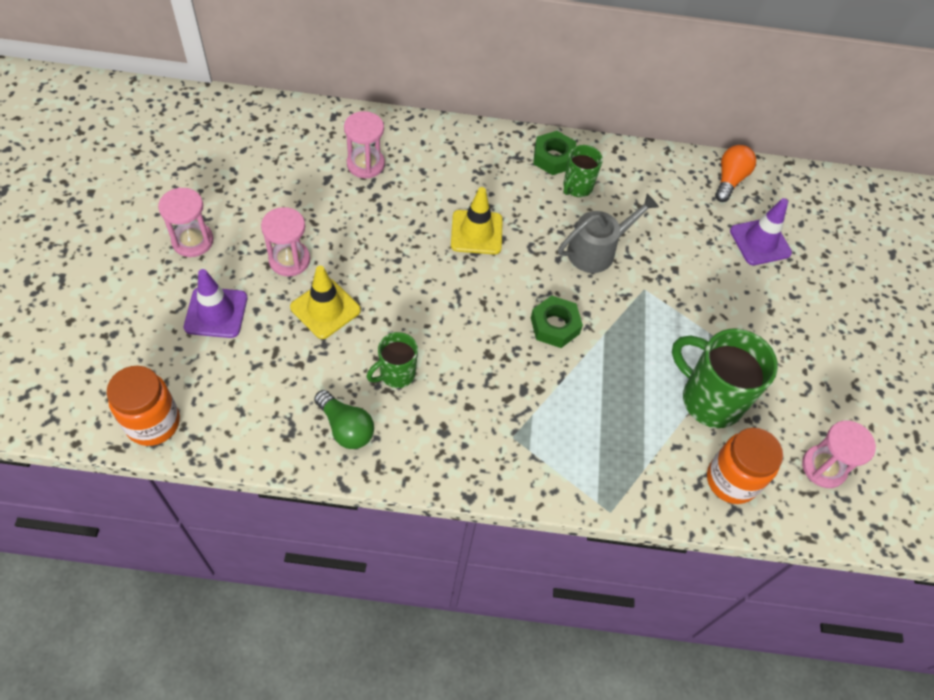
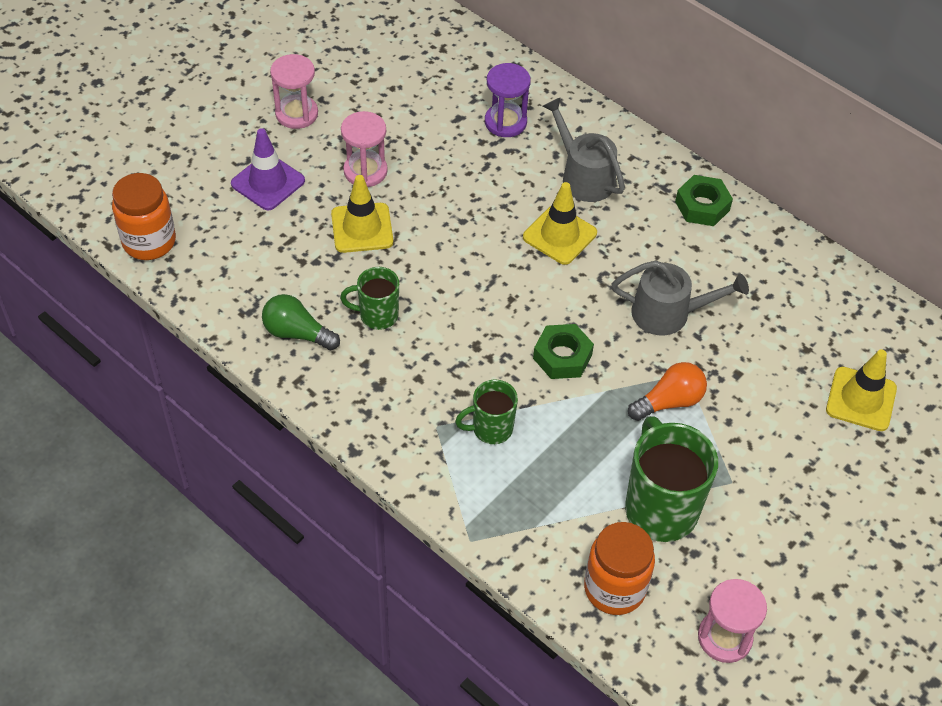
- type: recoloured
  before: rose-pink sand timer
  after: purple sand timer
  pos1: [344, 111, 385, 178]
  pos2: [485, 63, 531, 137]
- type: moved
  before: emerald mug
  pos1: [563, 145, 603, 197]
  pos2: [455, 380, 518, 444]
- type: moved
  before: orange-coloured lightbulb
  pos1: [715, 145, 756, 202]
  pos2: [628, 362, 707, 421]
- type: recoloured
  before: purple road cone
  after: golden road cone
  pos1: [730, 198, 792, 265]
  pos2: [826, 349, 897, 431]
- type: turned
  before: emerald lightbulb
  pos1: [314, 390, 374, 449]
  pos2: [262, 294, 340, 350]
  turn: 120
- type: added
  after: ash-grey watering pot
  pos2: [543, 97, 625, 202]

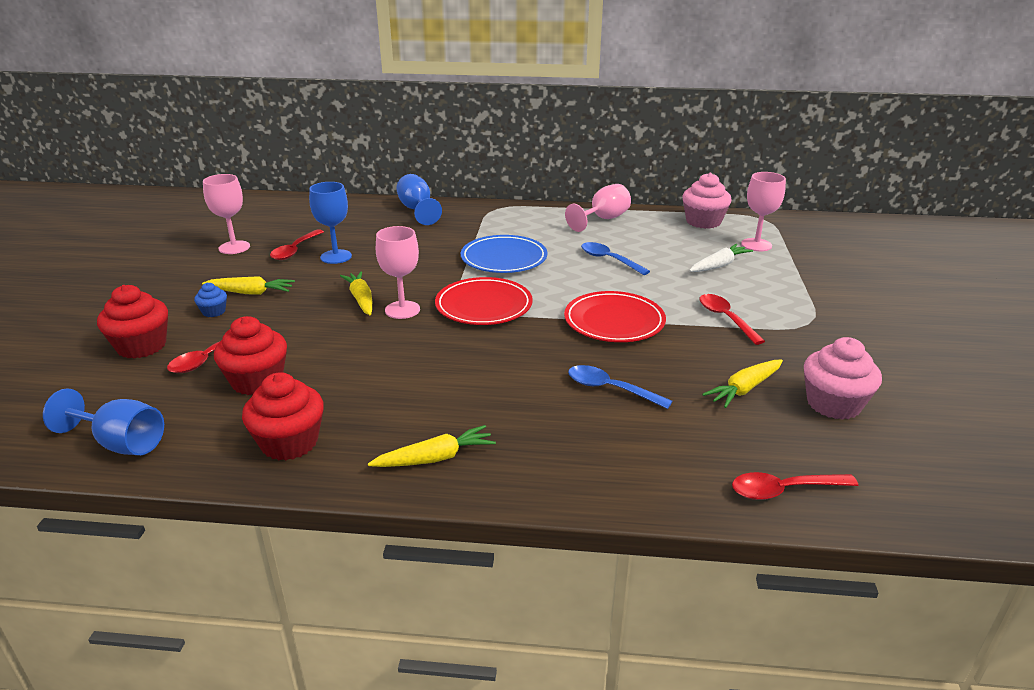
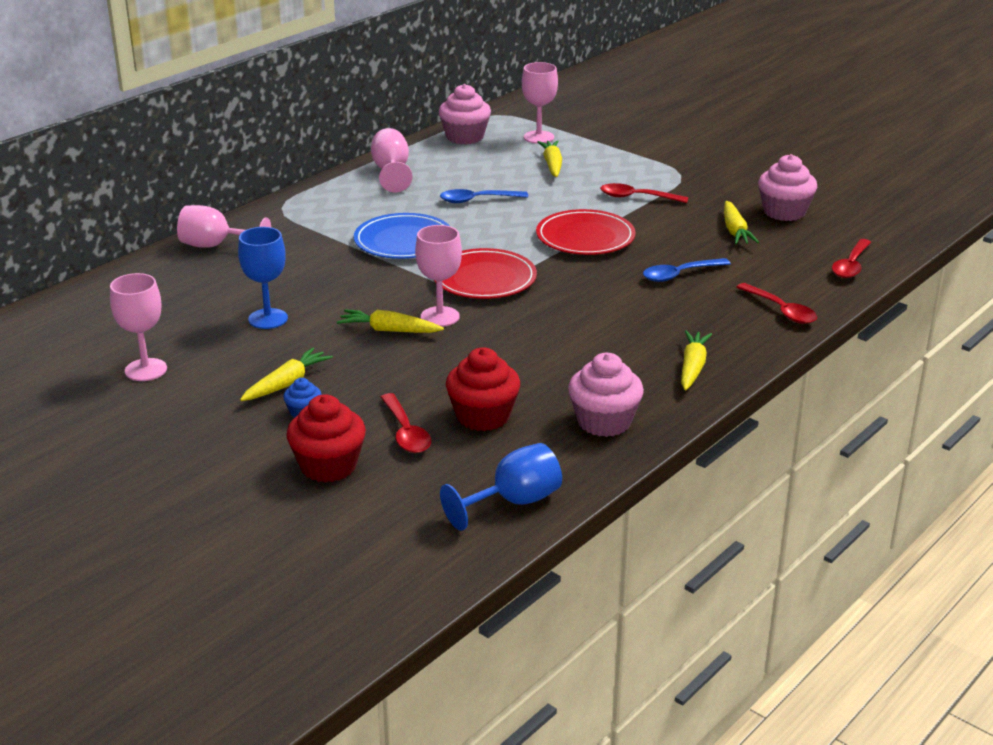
- type: recoloured
  before: royal blue goblet
  after: rose-pink goblet
  pos1: [396, 174, 442, 225]
  pos2: [177, 205, 271, 248]
- type: moved
  before: crimson teaspoon
  pos1: [270, 229, 324, 260]
  pos2: [736, 283, 817, 324]
- type: recoloured
  before: white carrot
  after: golden carrot
  pos1: [689, 244, 753, 272]
  pos2: [538, 140, 562, 177]
- type: recoloured
  before: crimson muffin
  after: rose-pink muffin
  pos1: [242, 372, 324, 461]
  pos2: [568, 353, 644, 437]

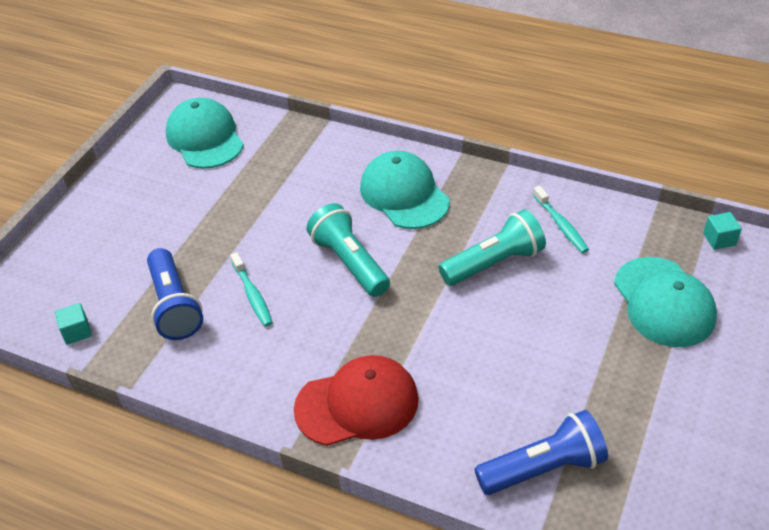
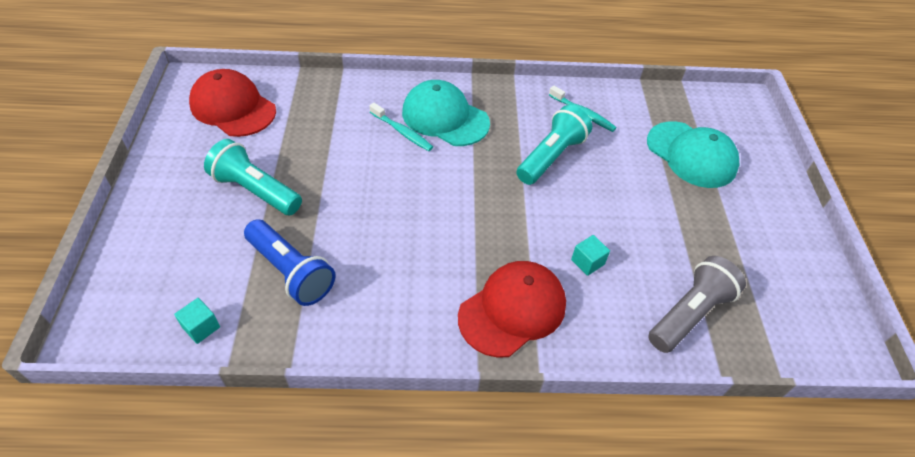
- type: recoloured
  before: aqua cap
  after: crimson cap
  pos1: [166, 98, 244, 169]
  pos2: [189, 69, 276, 137]
- type: moved
  before: aqua flashlight
  pos1: [307, 203, 390, 297]
  pos2: [204, 139, 302, 215]
- type: moved
  before: aqua block
  pos1: [703, 212, 742, 250]
  pos2: [571, 235, 610, 276]
- type: moved
  before: aqua dental brush
  pos1: [230, 252, 273, 327]
  pos2: [370, 103, 433, 151]
- type: recoloured
  before: royal blue flashlight
  after: ash-grey flashlight
  pos1: [474, 410, 608, 495]
  pos2: [648, 256, 746, 353]

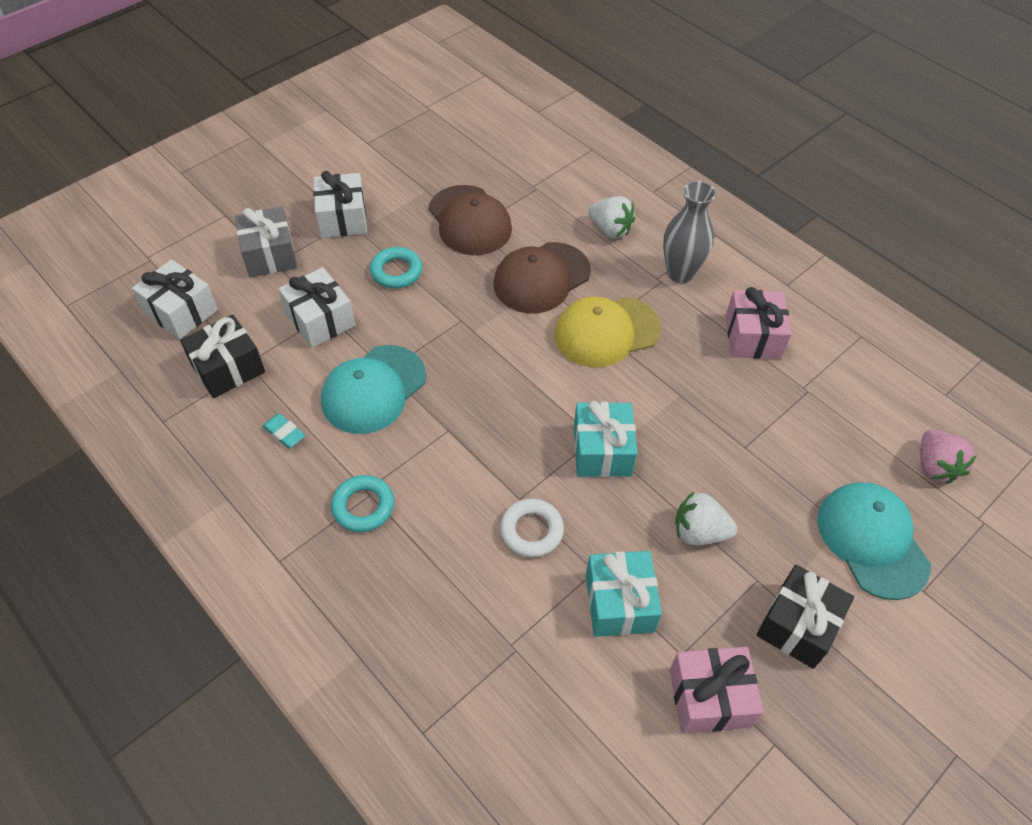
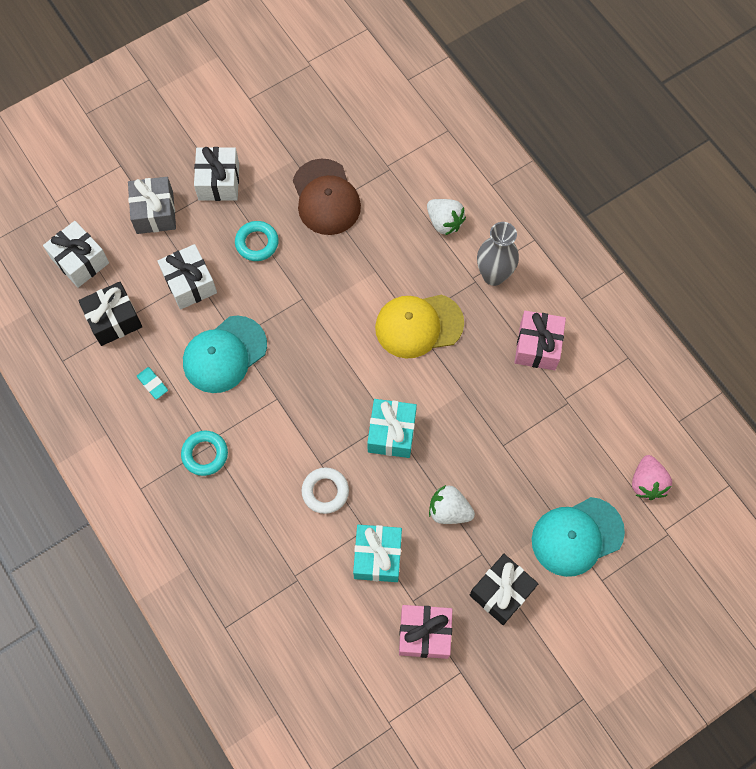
- type: removed
  before: dark brown cap
  pos1: [494, 242, 591, 313]
- type: turned
  before: aqua cap
  pos1: [817, 482, 931, 600]
  pos2: [532, 497, 625, 577]
  turn: -105

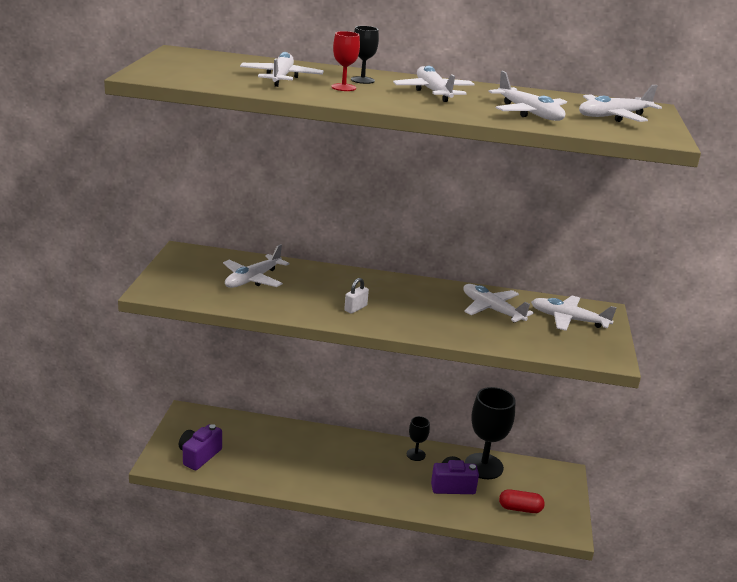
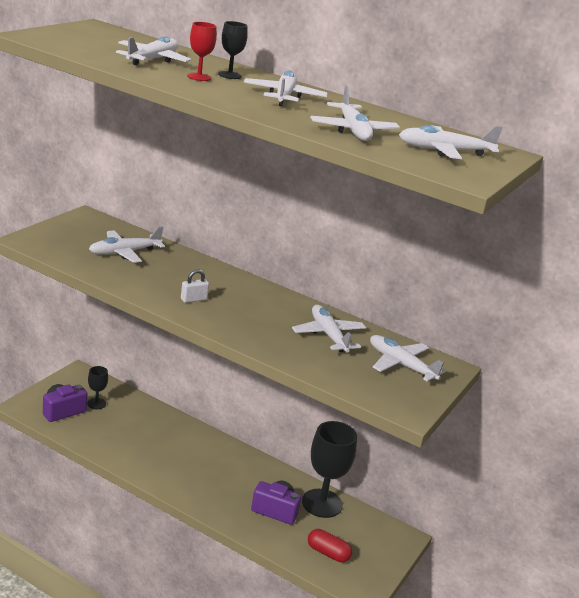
- type: moved
  before: ebony goblet
  pos1: [407, 416, 430, 461]
  pos2: [87, 366, 108, 409]

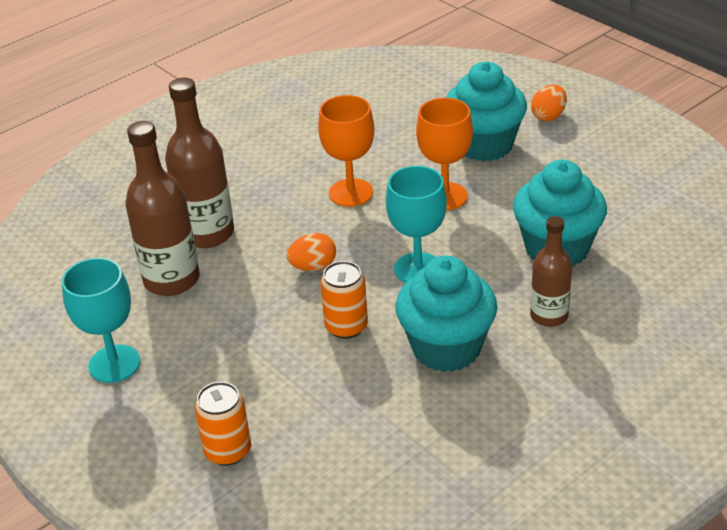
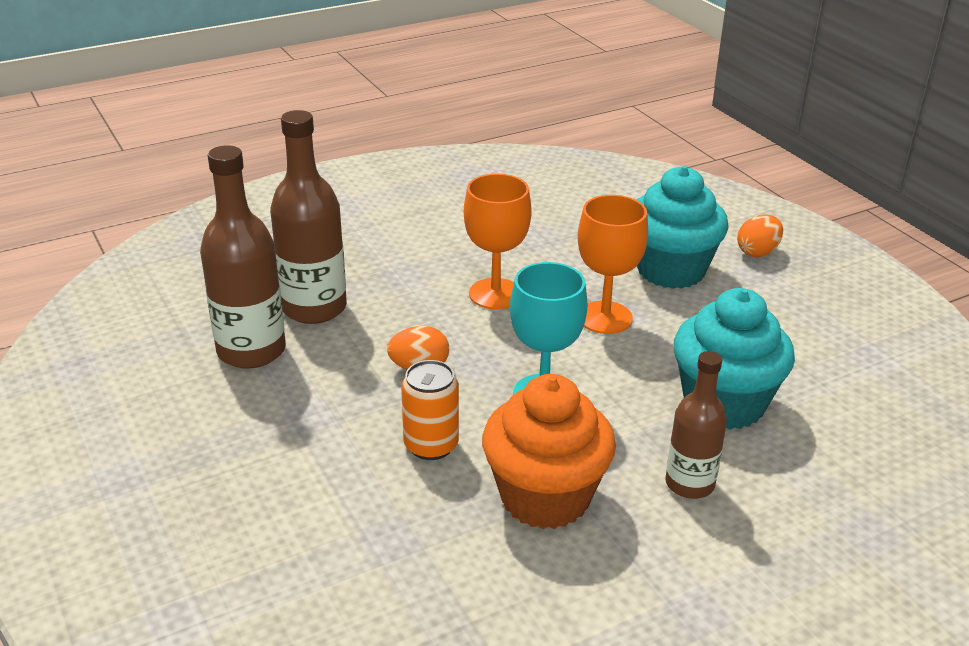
- type: recoloured
  before: aqua muffin
  after: orange-coloured muffin
  pos1: [395, 255, 497, 372]
  pos2: [482, 374, 616, 529]
- type: removed
  before: aqua goblet
  pos1: [62, 258, 140, 383]
- type: removed
  before: orange-coloured soda can
  pos1: [195, 382, 251, 466]

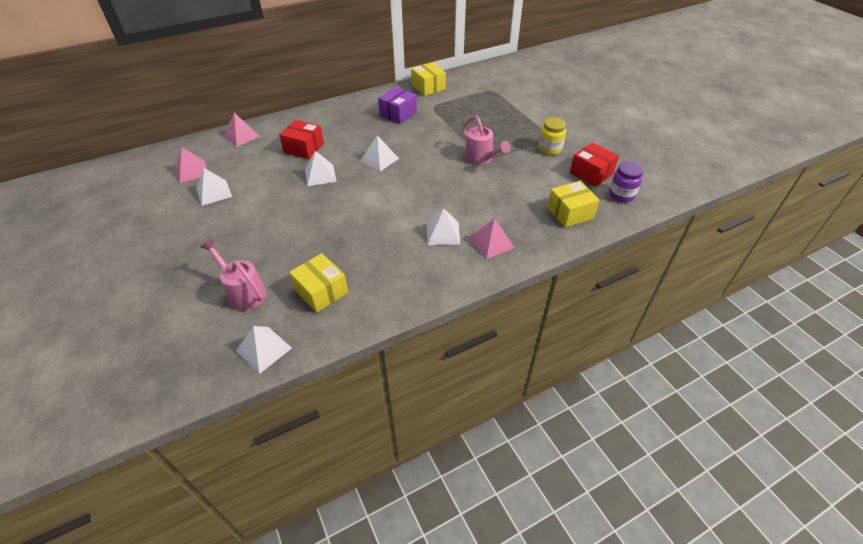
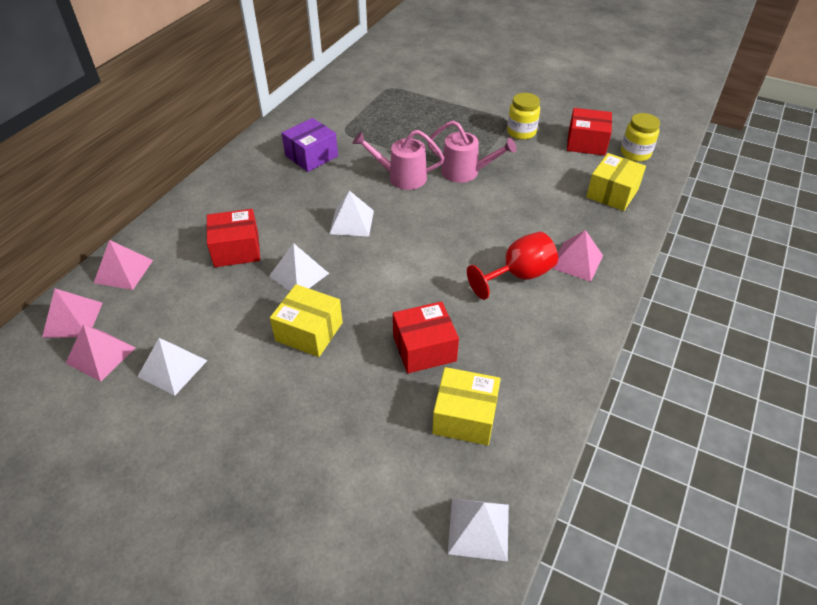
- type: moved
  before: golden box
  pos1: [411, 62, 446, 96]
  pos2: [270, 284, 343, 357]
- type: turned
  before: purple box
  pos1: [378, 87, 417, 124]
  pos2: [282, 118, 338, 172]
  turn: 45
- type: recoloured
  before: purple preserve jar
  after: golden preserve jar
  pos1: [609, 161, 644, 202]
  pos2: [621, 113, 660, 162]
- type: replaced
  before: white solid pyramid
  after: crimson goblet
  pos1: [427, 208, 460, 245]
  pos2: [467, 232, 558, 300]
- type: moved
  before: rose-pink watering pot
  pos1: [200, 239, 267, 311]
  pos2: [352, 130, 444, 190]
- type: added
  after: rose-pink solid pyramid
  pos2: [42, 289, 103, 338]
- type: added
  after: crimson box
  pos2: [393, 301, 459, 373]

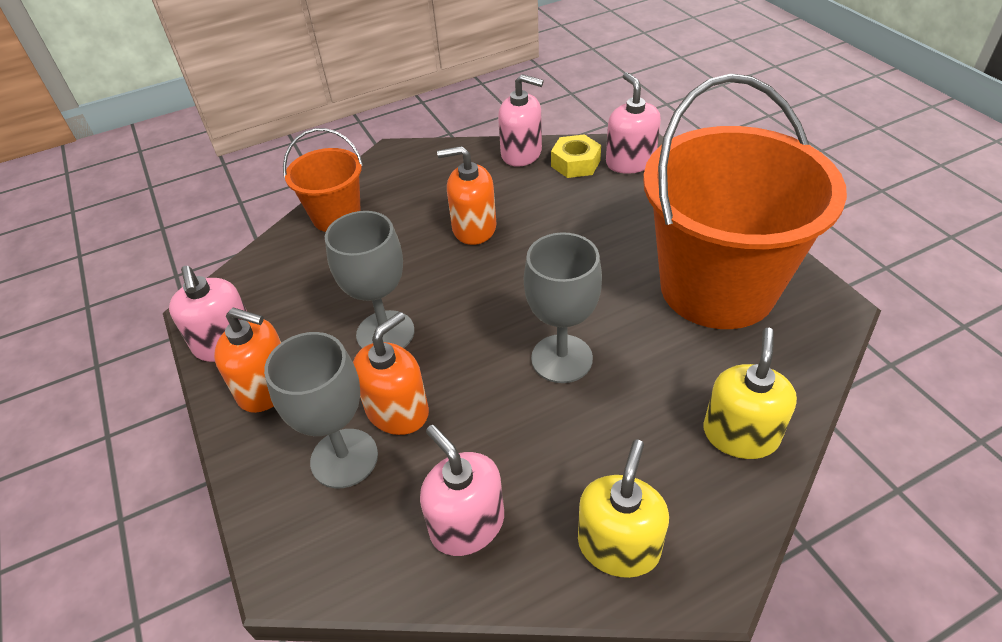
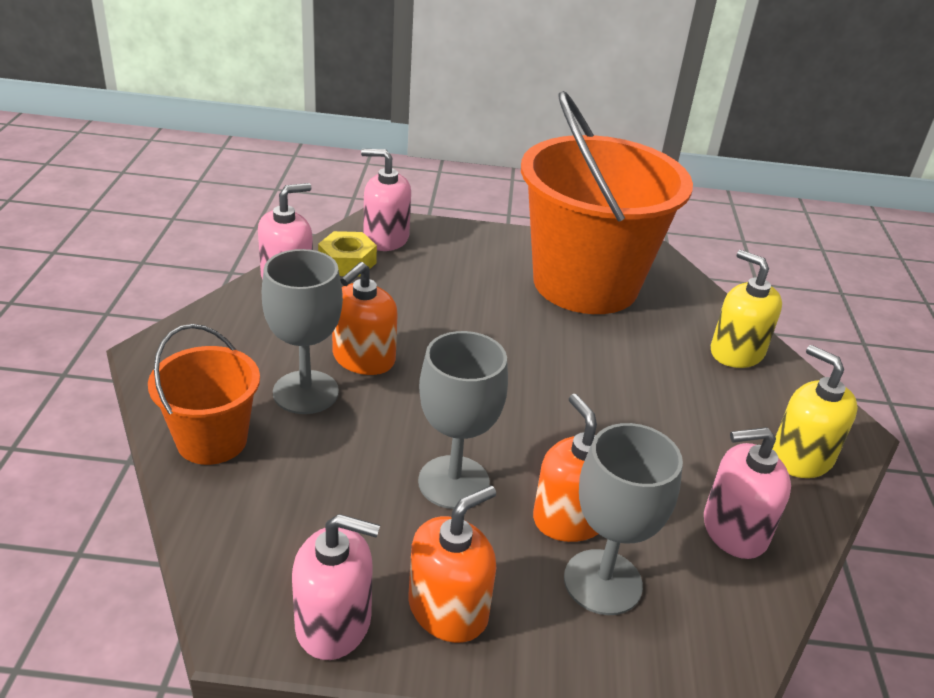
- type: moved
  before: ash-grey goblet
  pos1: [524, 232, 602, 383]
  pos2: [262, 249, 343, 414]

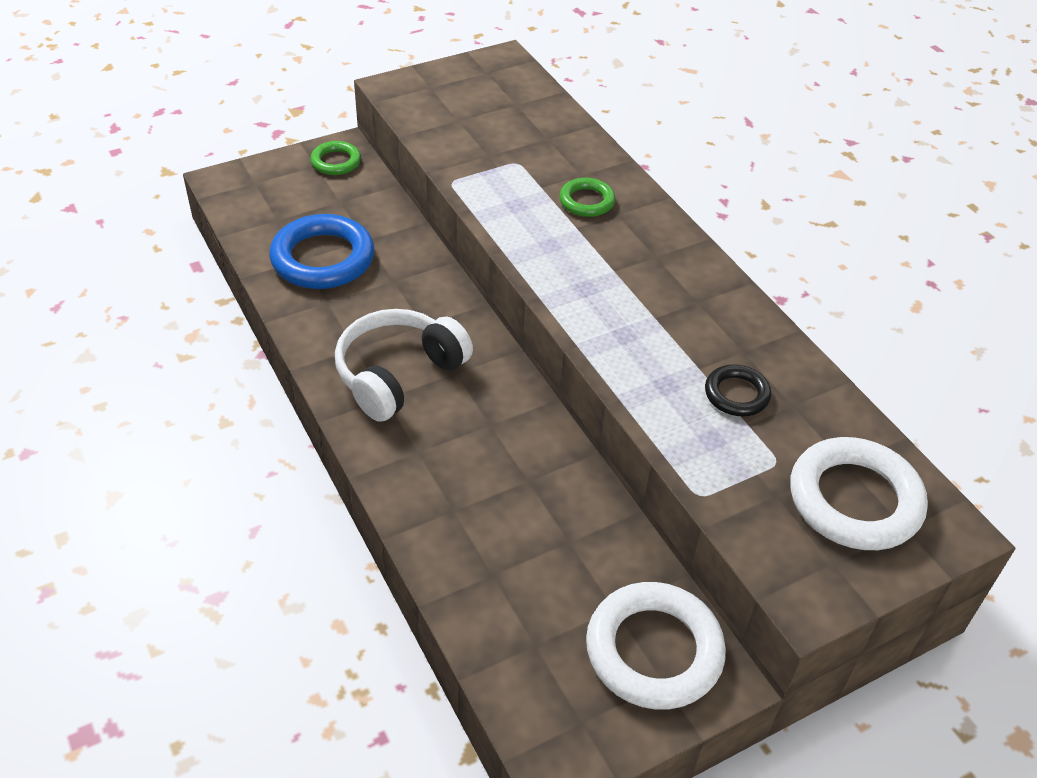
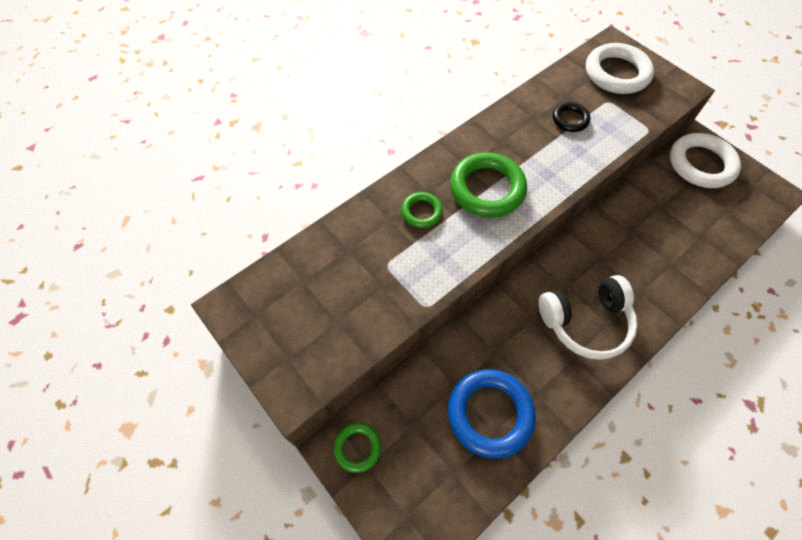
- type: turned
  before: white headphones
  pos1: [335, 309, 473, 422]
  pos2: [539, 275, 638, 360]
  turn: -45
- type: added
  after: emerald ring
  pos2: [450, 152, 527, 218]

